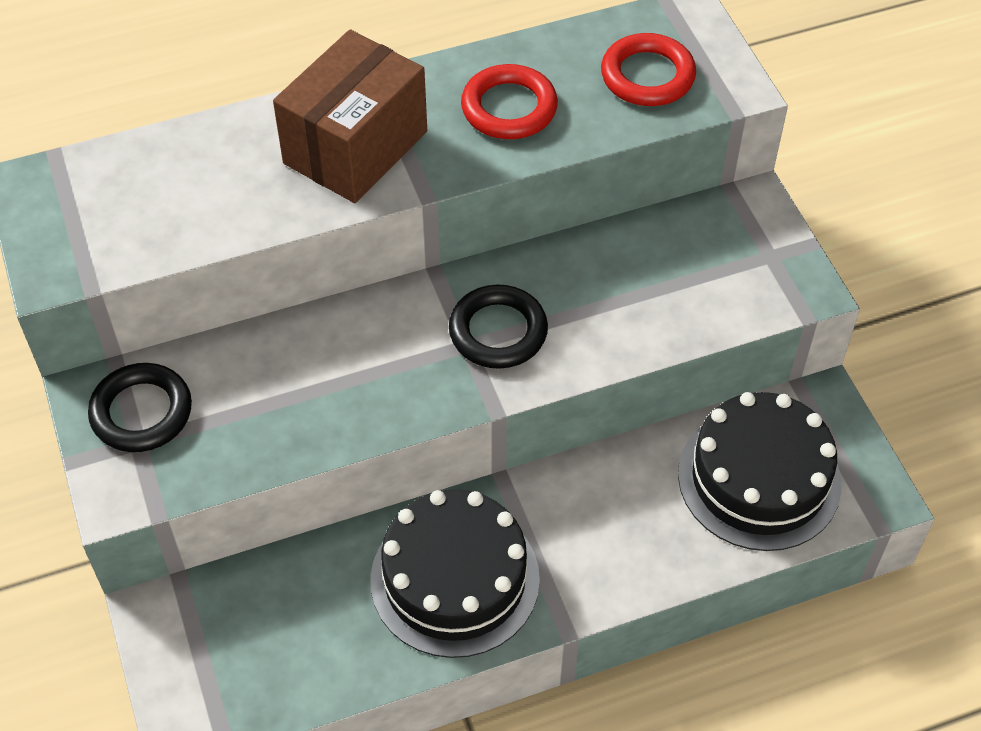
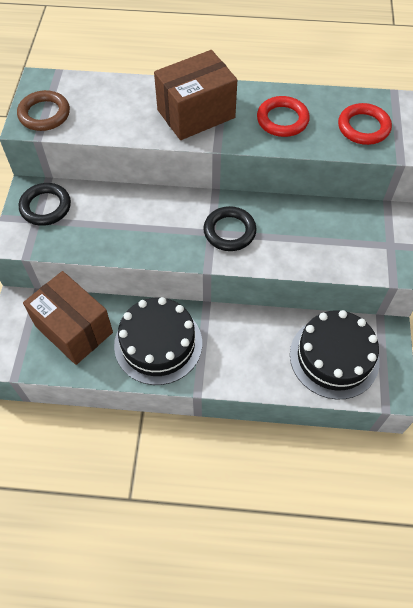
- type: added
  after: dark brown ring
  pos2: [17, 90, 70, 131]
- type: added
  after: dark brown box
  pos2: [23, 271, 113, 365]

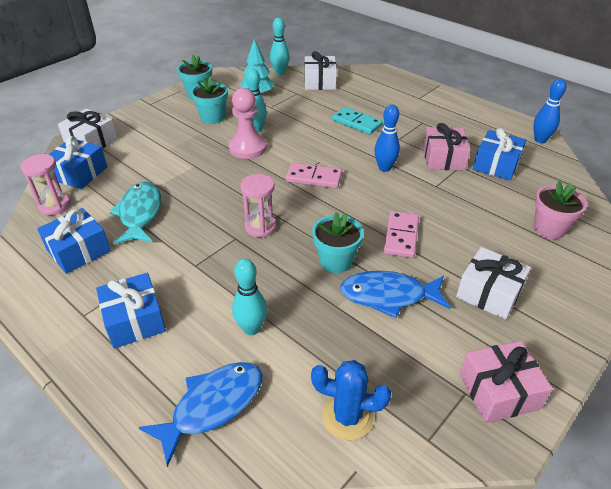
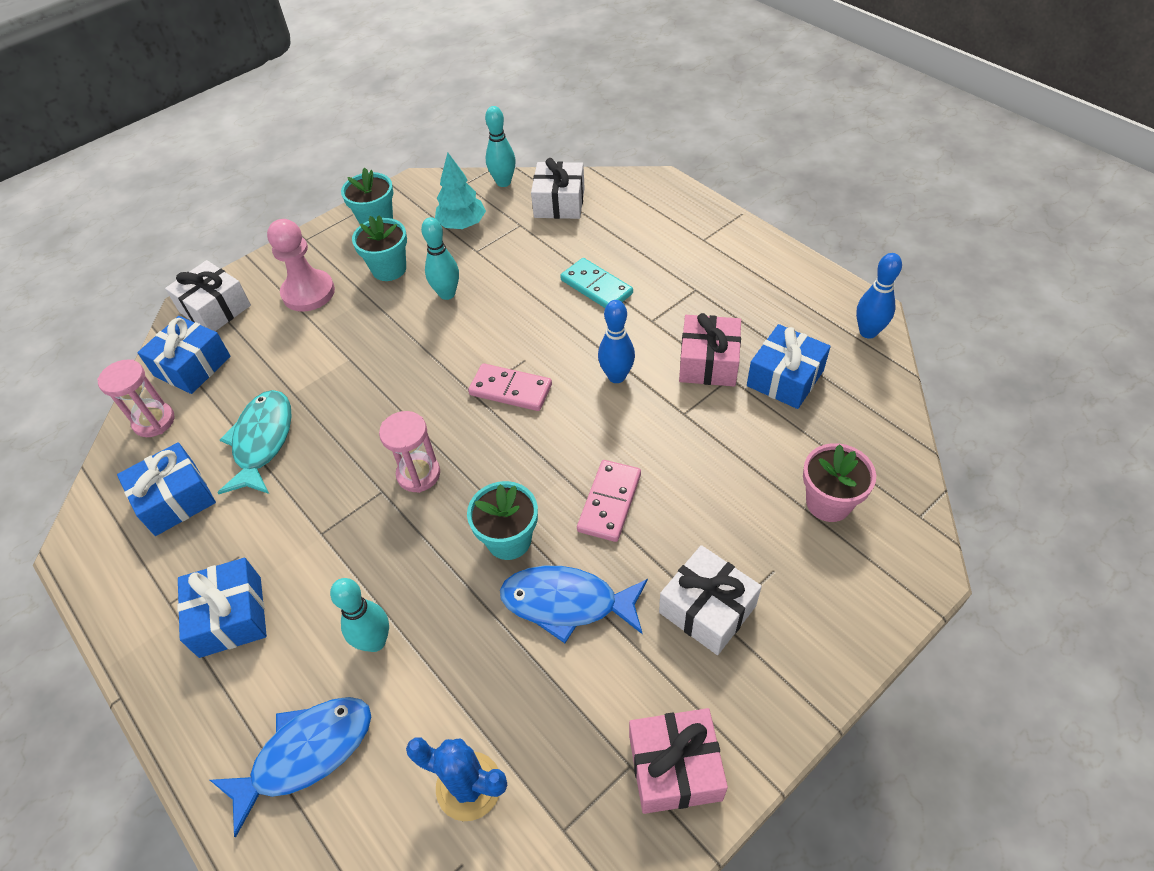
- type: moved
  before: rose-pink game pawn
  pos1: [228, 88, 267, 159]
  pos2: [267, 219, 335, 312]

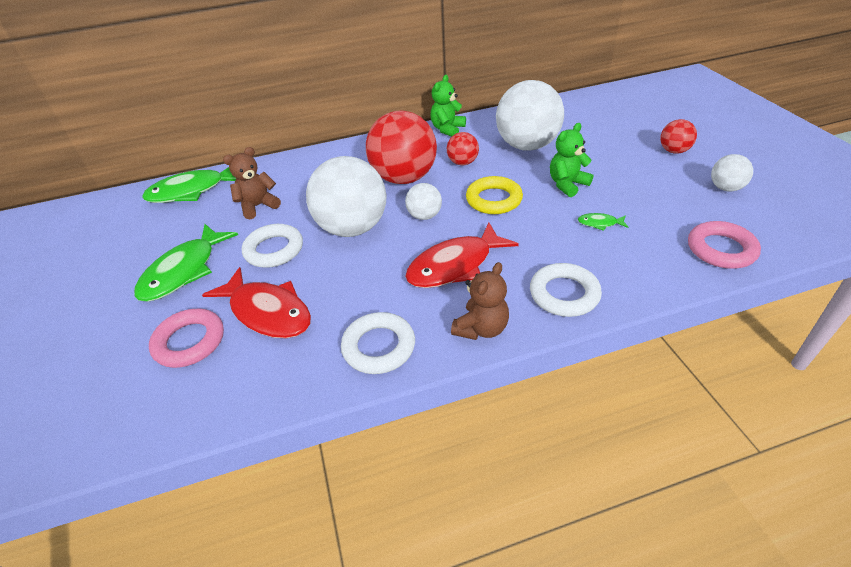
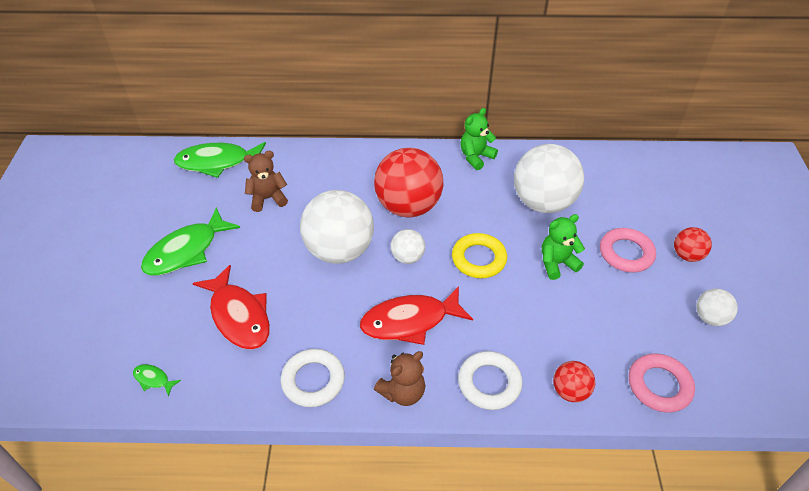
- type: moved
  before: crimson ball
  pos1: [447, 132, 479, 165]
  pos2: [553, 361, 595, 402]
- type: moved
  before: emerald toy fish
  pos1: [578, 213, 629, 231]
  pos2: [133, 364, 181, 396]
- type: removed
  before: white ring
  pos1: [242, 224, 303, 268]
- type: moved
  before: rose-pink ring
  pos1: [149, 309, 224, 368]
  pos2: [600, 228, 656, 273]

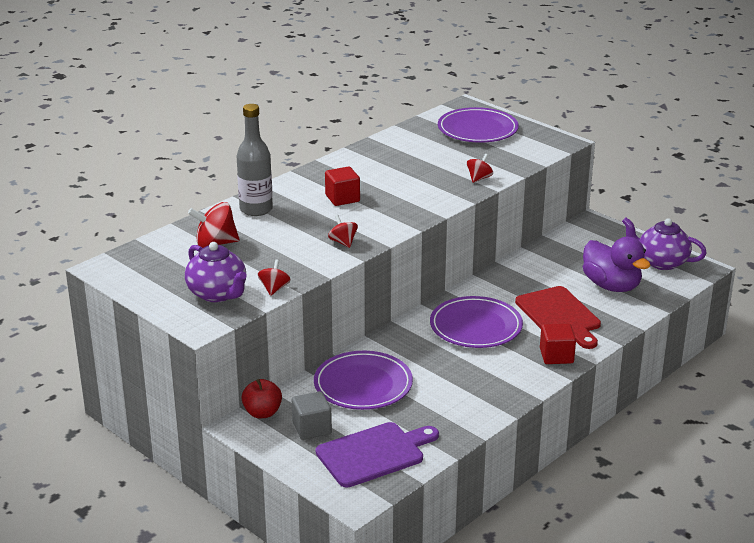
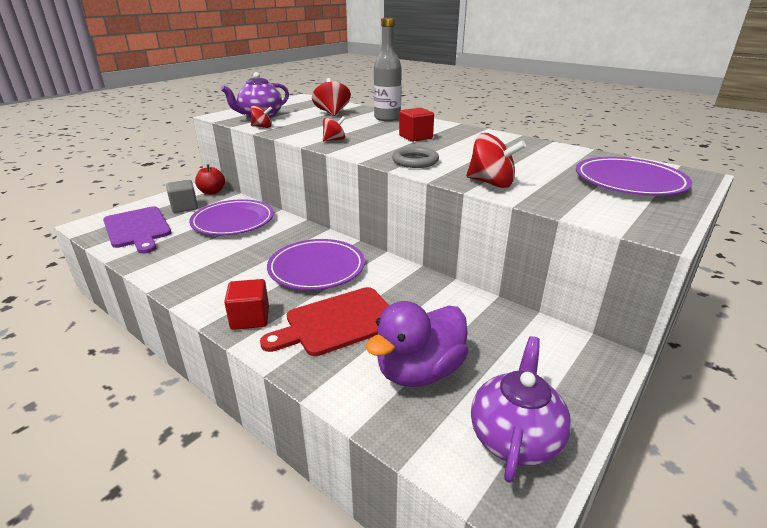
- type: resized
  before: crimson spinning top
  pos1: [467, 154, 493, 183]
  pos2: [466, 133, 526, 188]
  scale: 1.66
- type: added
  after: ash-grey ring
  pos2: [392, 147, 439, 168]

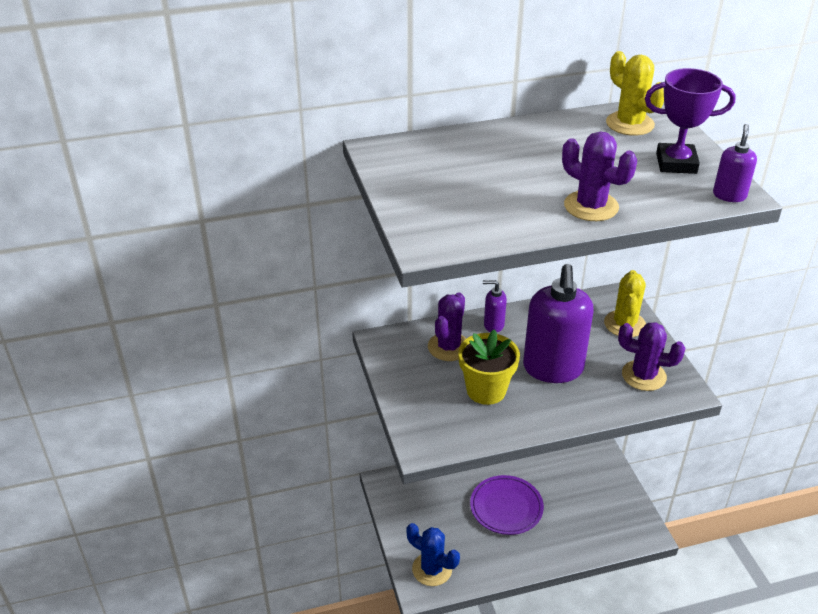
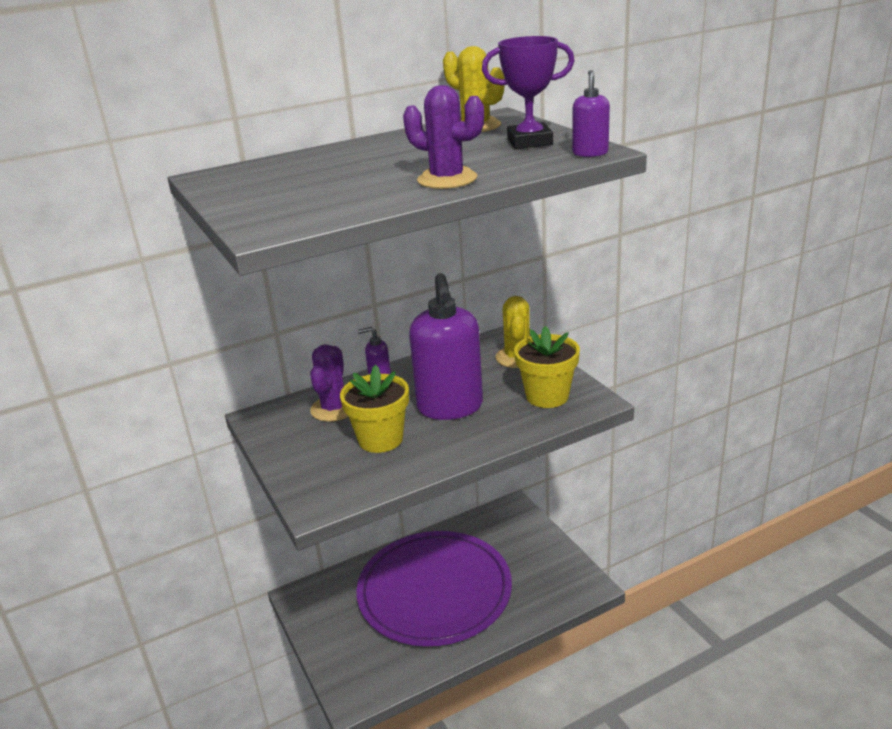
- type: replaced
  before: purple prickly plant
  after: golden plant pot
  pos1: [618, 322, 685, 391]
  pos2: [514, 326, 580, 408]
- type: resized
  before: purple flat dish
  pos1: [470, 475, 544, 535]
  pos2: [356, 531, 512, 646]
  scale: 1.9
- type: removed
  before: royal blue prickly plant
  pos1: [406, 523, 460, 586]

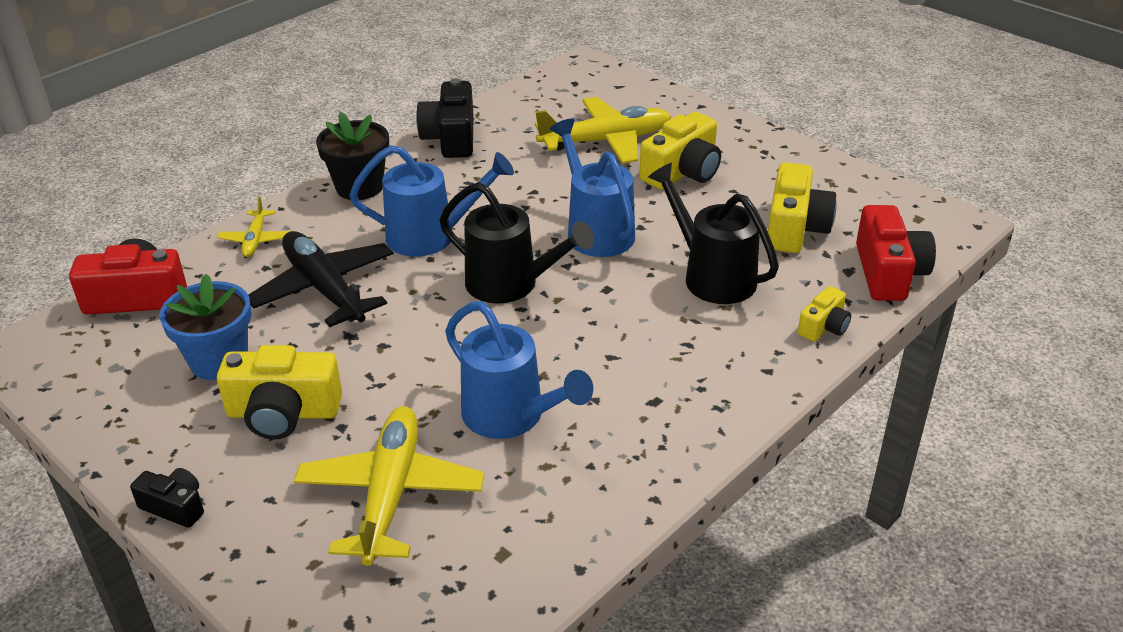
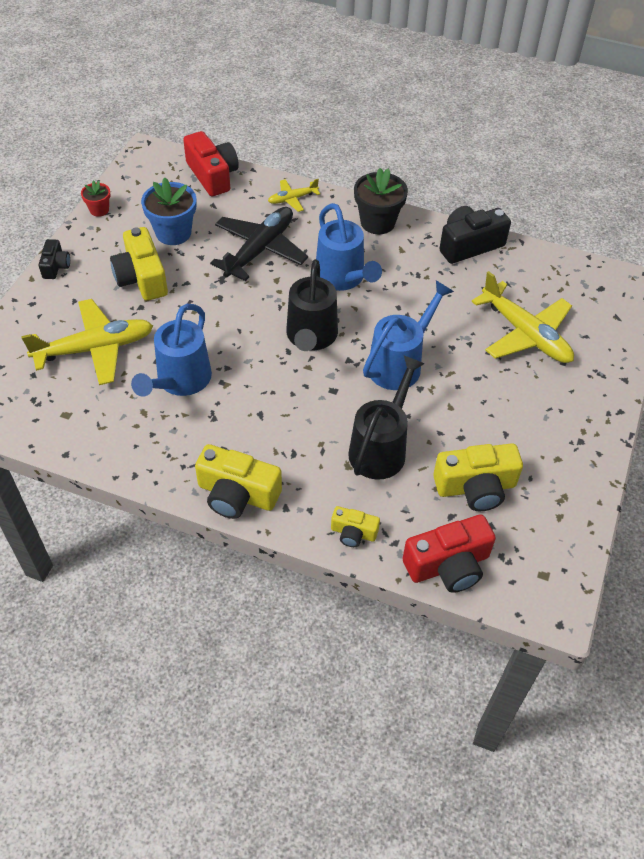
- type: moved
  before: golden camera
  pos1: [639, 112, 721, 189]
  pos2: [195, 444, 282, 519]
- type: added
  after: crimson plant pot
  pos2: [81, 181, 111, 217]

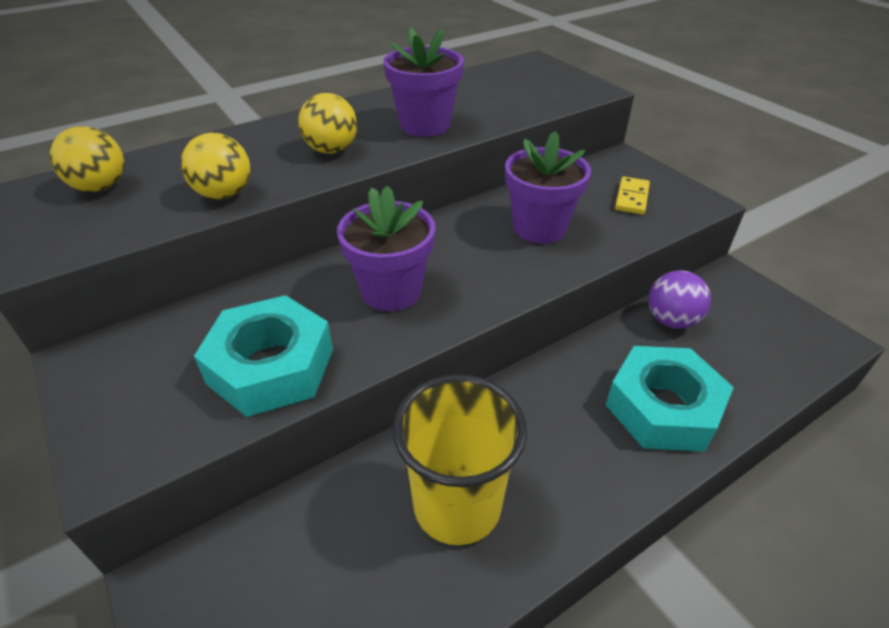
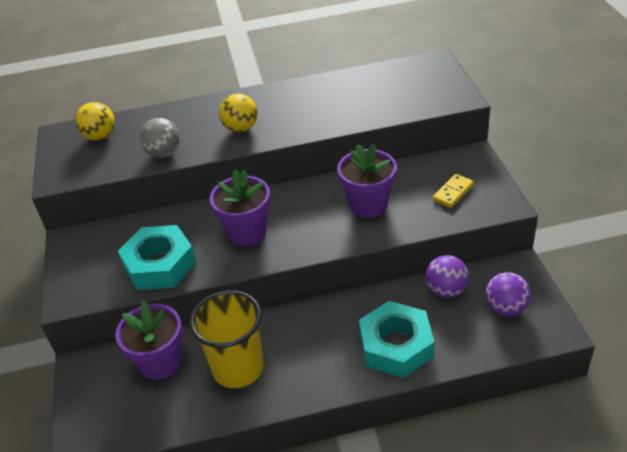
- type: moved
  before: purple plant pot
  pos1: [383, 28, 464, 137]
  pos2: [115, 301, 182, 380]
- type: recoloured
  before: golden ball
  after: ash-grey ball
  pos1: [181, 132, 251, 199]
  pos2: [140, 118, 180, 158]
- type: added
  after: purple ball
  pos2: [486, 272, 531, 316]

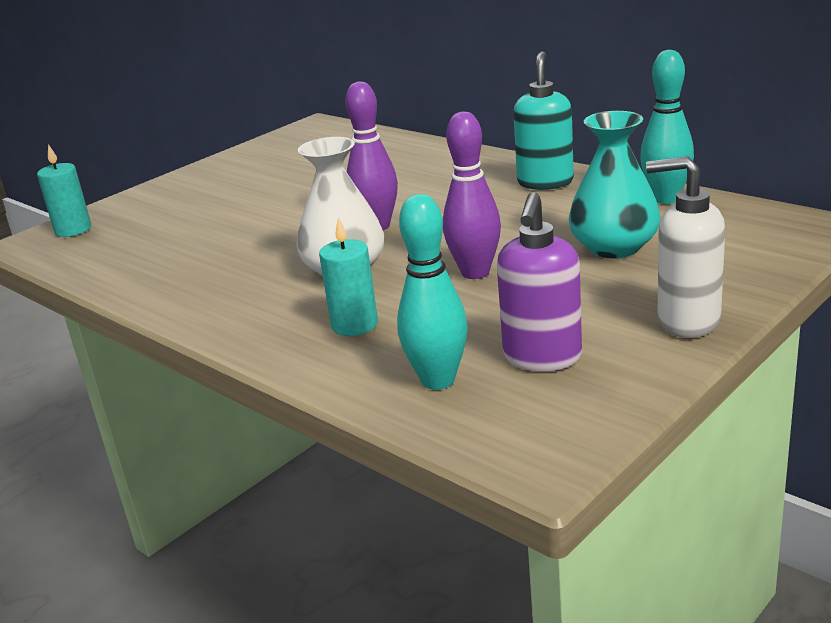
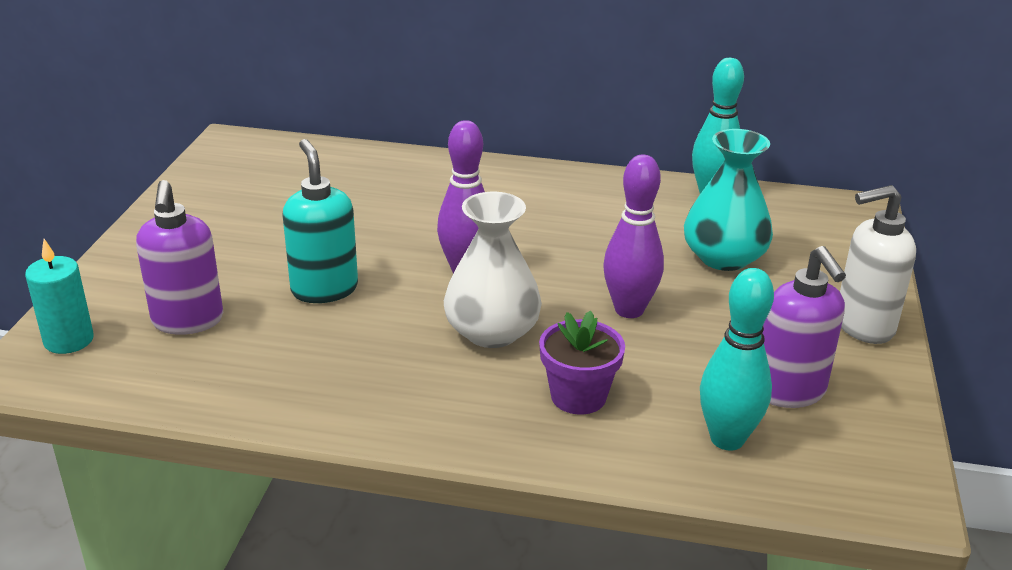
- type: moved
  before: aqua soap pump
  pos1: [513, 51, 574, 190]
  pos2: [282, 139, 358, 303]
- type: replaced
  before: aqua candle
  after: purple plant pot
  pos1: [319, 217, 378, 336]
  pos2: [539, 310, 625, 415]
- type: added
  after: purple soap pump
  pos2: [136, 180, 223, 335]

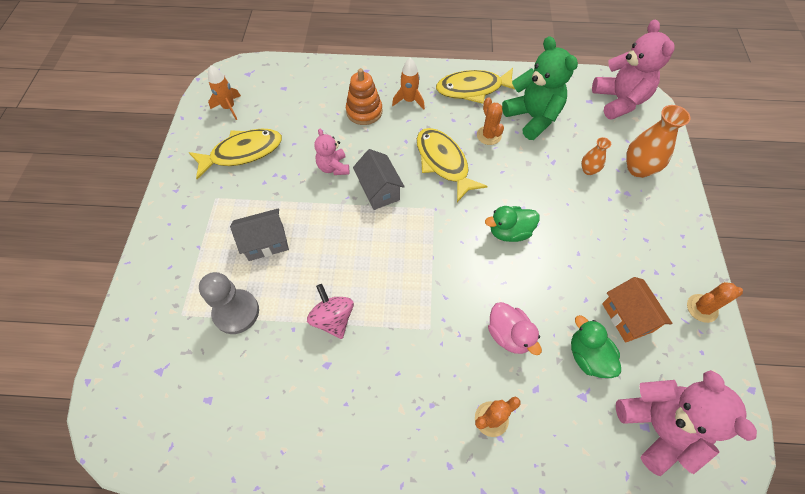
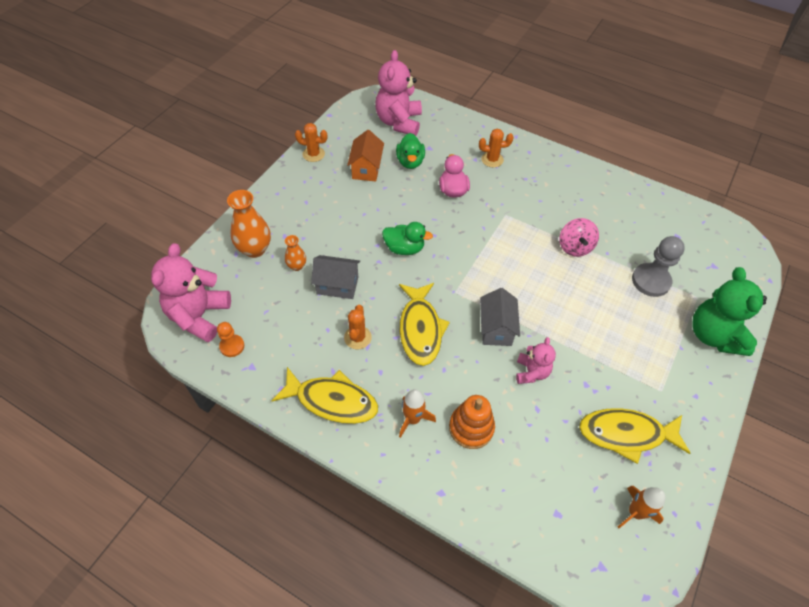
- type: moved
  before: emerald teddy
  pos1: [502, 36, 578, 140]
  pos2: [693, 267, 767, 356]
- type: moved
  before: ash-grey house
  pos1: [230, 208, 289, 261]
  pos2: [311, 255, 360, 299]
- type: added
  after: orange-coloured game pawn
  pos2: [217, 322, 244, 357]

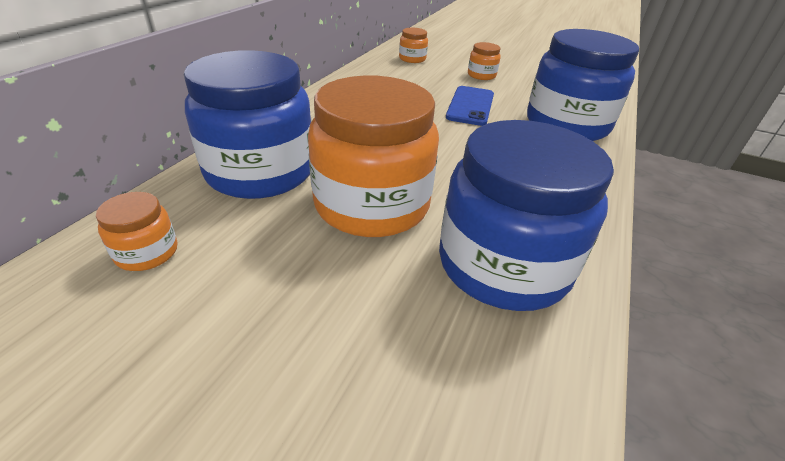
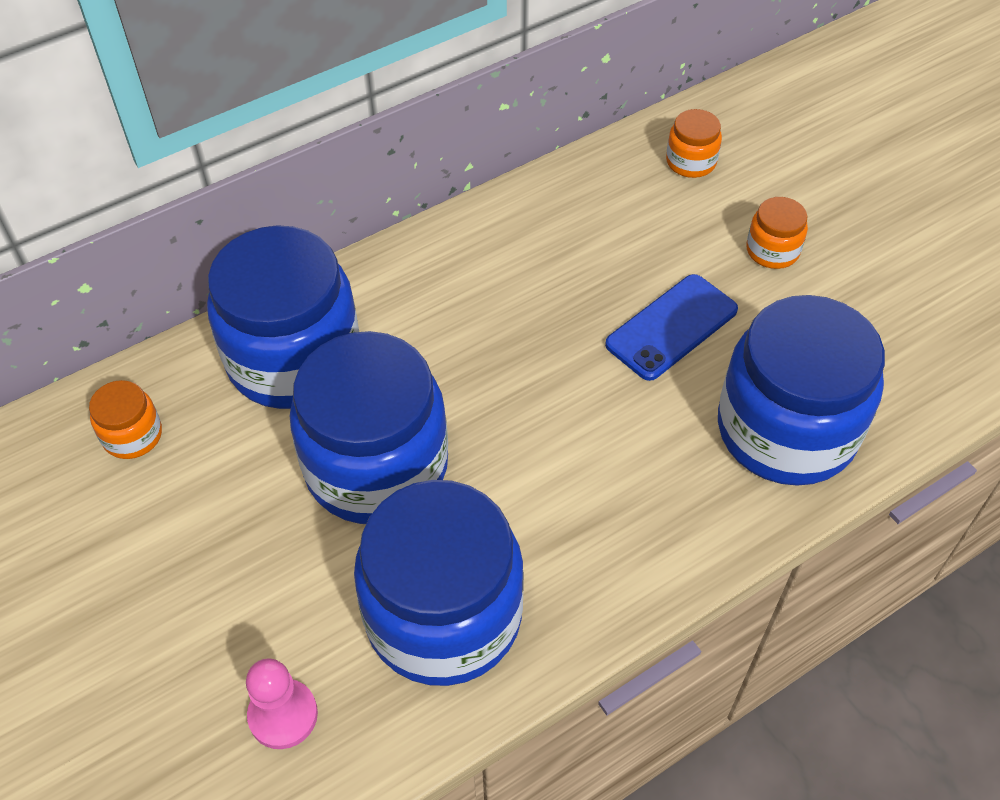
- type: recoloured
  before: orange-coloured preserve jar
  after: royal blue preserve jar
  pos1: [308, 75, 439, 237]
  pos2: [290, 331, 448, 524]
- type: added
  after: rose-pink game pawn
  pos2: [246, 658, 318, 749]

